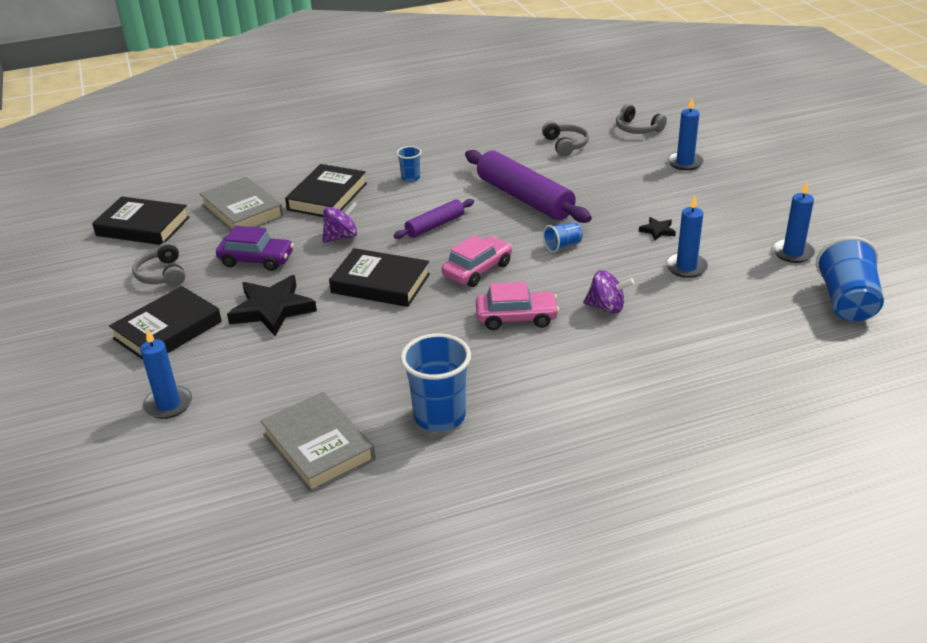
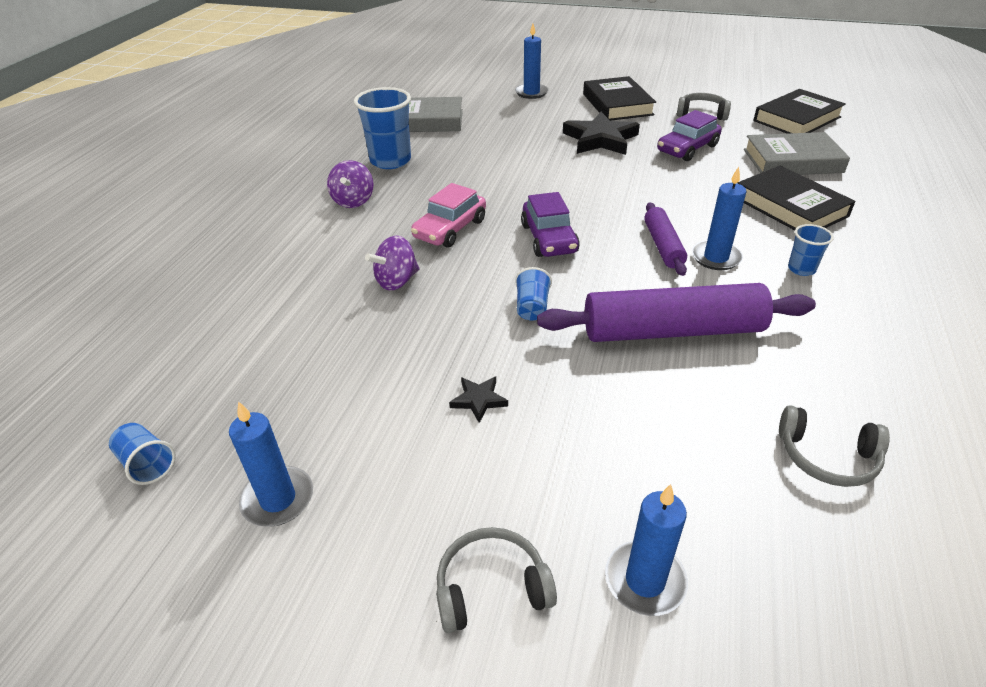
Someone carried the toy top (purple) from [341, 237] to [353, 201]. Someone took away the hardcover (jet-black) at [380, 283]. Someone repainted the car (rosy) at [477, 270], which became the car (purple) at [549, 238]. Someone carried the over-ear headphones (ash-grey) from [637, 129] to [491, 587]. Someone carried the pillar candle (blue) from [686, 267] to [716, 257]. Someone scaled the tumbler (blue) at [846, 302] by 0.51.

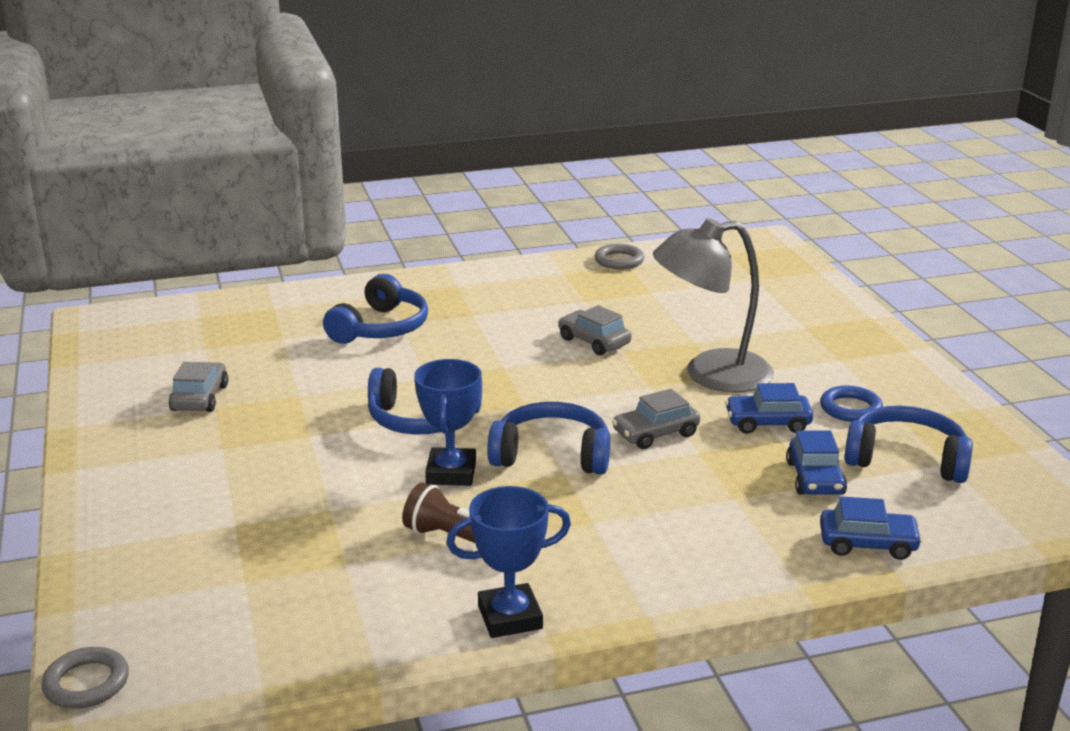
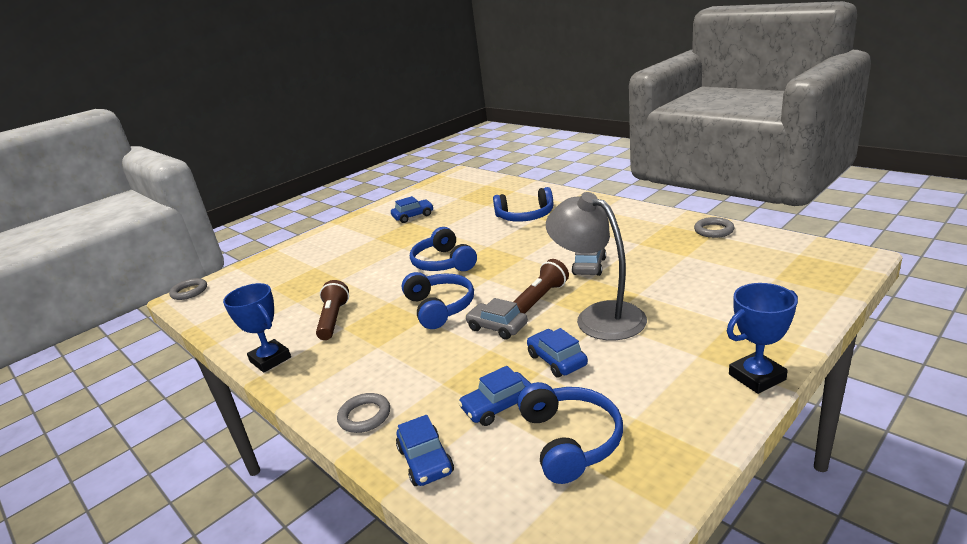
Someone repainted the car (ash-grey) at [200, 398], which became the car (blue) at [413, 216]. Someone carried the trophy (blue) from [451, 473] to [757, 377]. Someone took away the torus (blue) at [850, 408]. Someone put down the torus (ash-grey) at [364, 416]. Someone put down the torch (russet) at [540, 298].

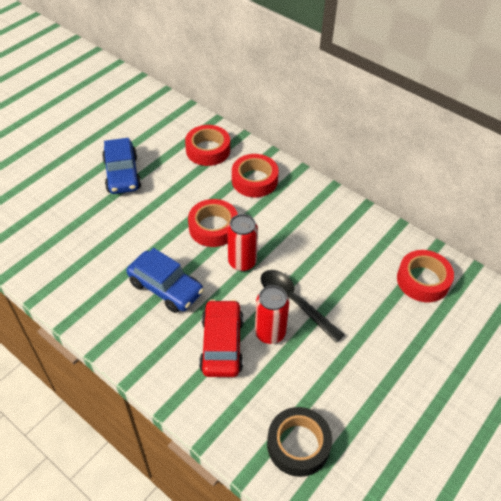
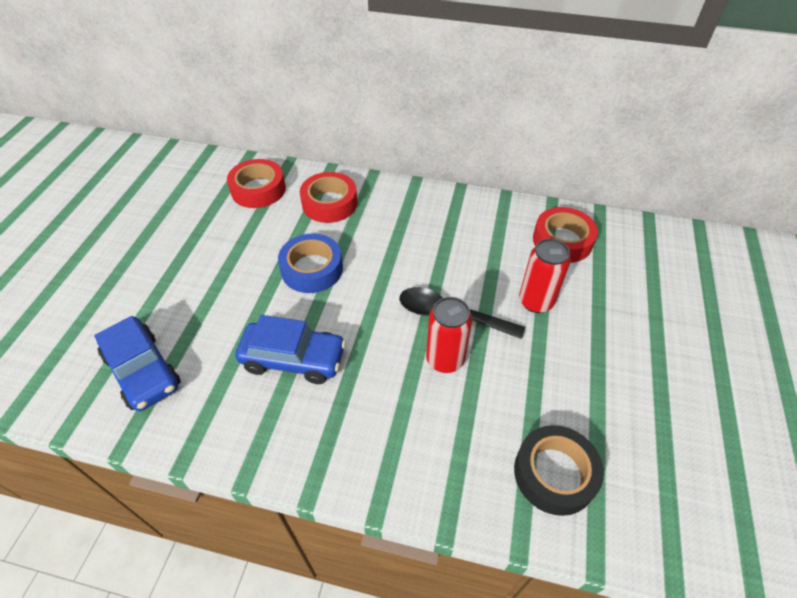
Someone carried the car (blue) from [122, 174] to [143, 371]. Someone repainted the tape (scarlet) at [213, 227], which became the tape (blue) at [312, 269]. Someone took away the car (scarlet) at [222, 344]. Someone carried the can (scarlet) from [242, 262] to [535, 301].

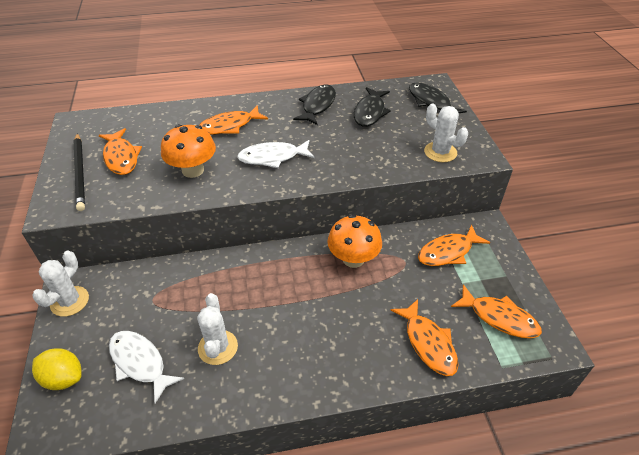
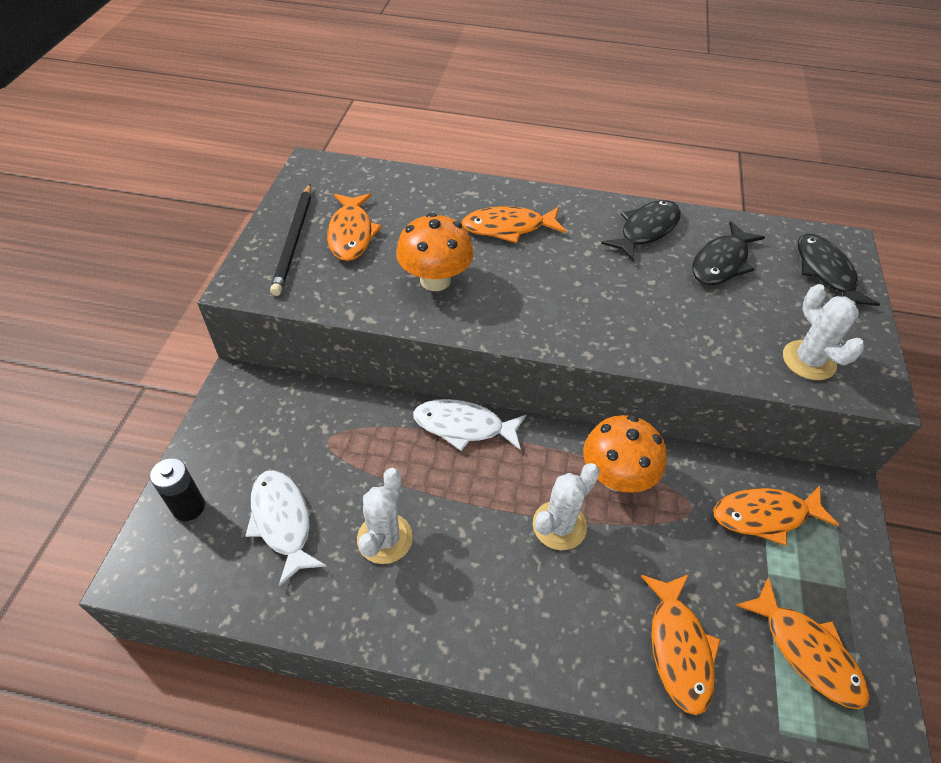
Someone carried the prickly plant (white) from [70, 301] to [559, 525]. Someone swapped the citrus fruit (golden) at [64, 378] for the AA battery (jet-black) at [188, 507]. Someone carried the toy fish (white) from [273, 157] to [464, 426].

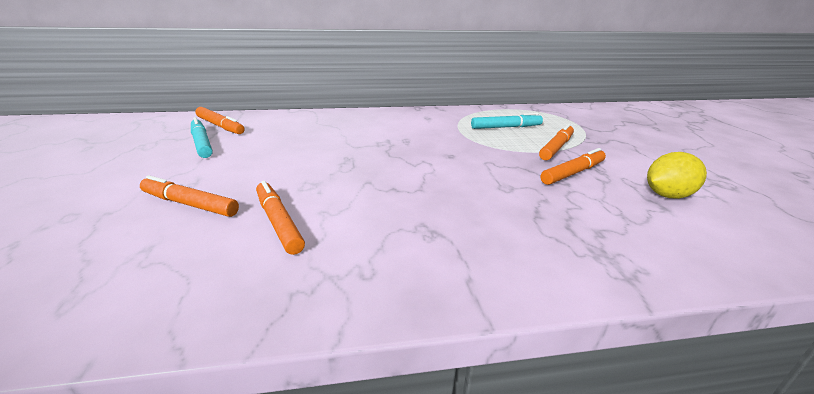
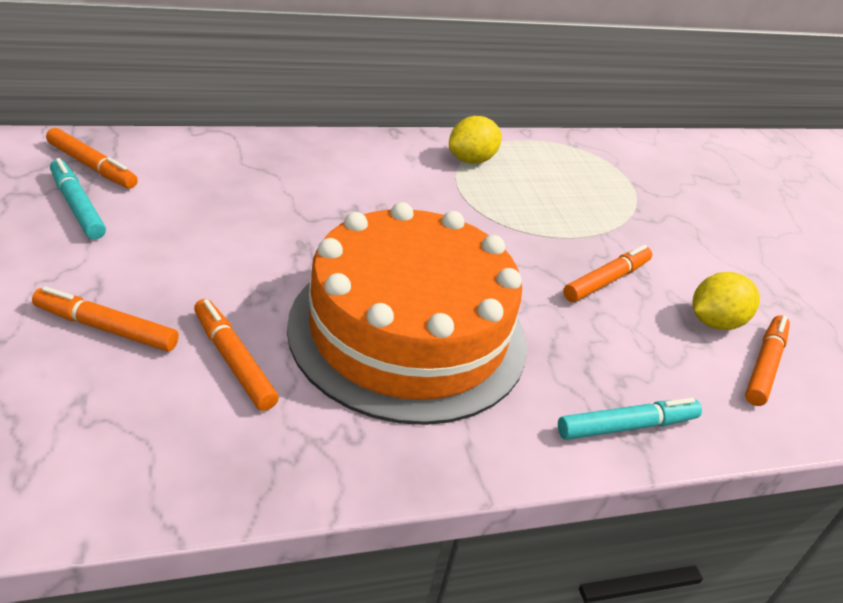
Someone carried the marker pen (aqua) from [506, 127] to [627, 426]. Someone carried the marker pen (orange) from [556, 148] to [764, 365]. Someone put down the cake (orange) at [408, 332]. Someone put down the citrus fruit (golden) at [471, 160].

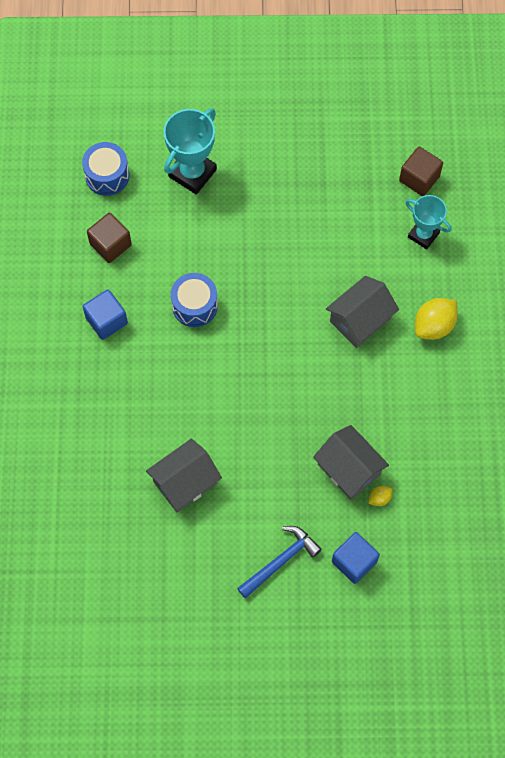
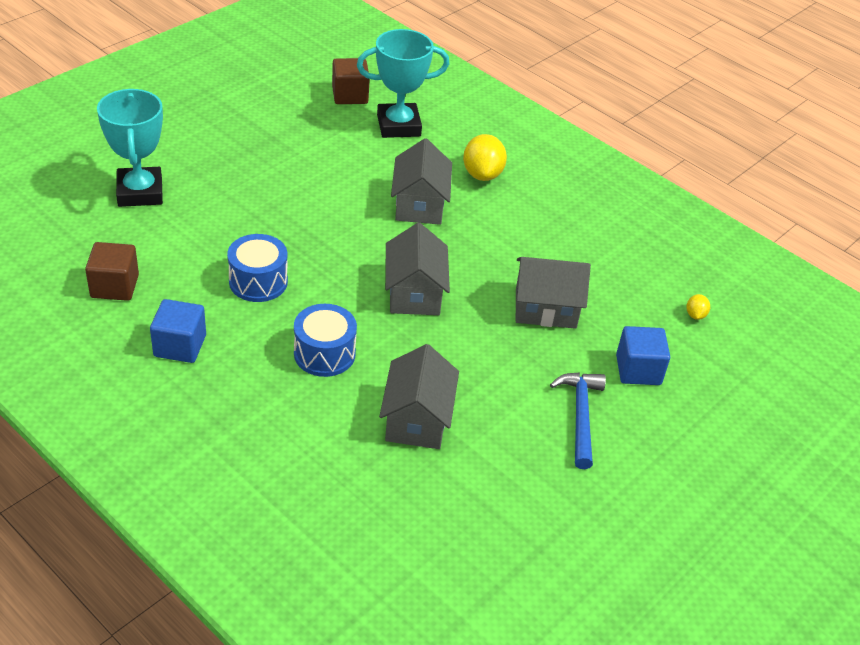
Someone carried the toy drum (blue) from [107, 175] to [324, 353]. Someone carried the citrus fruit (golden) from [379, 498] to [695, 315]. Someone scaled the trophy (aqua) at [423, 235] by 1.53. Someone put down the toy house (ash-grey) at [414, 293].

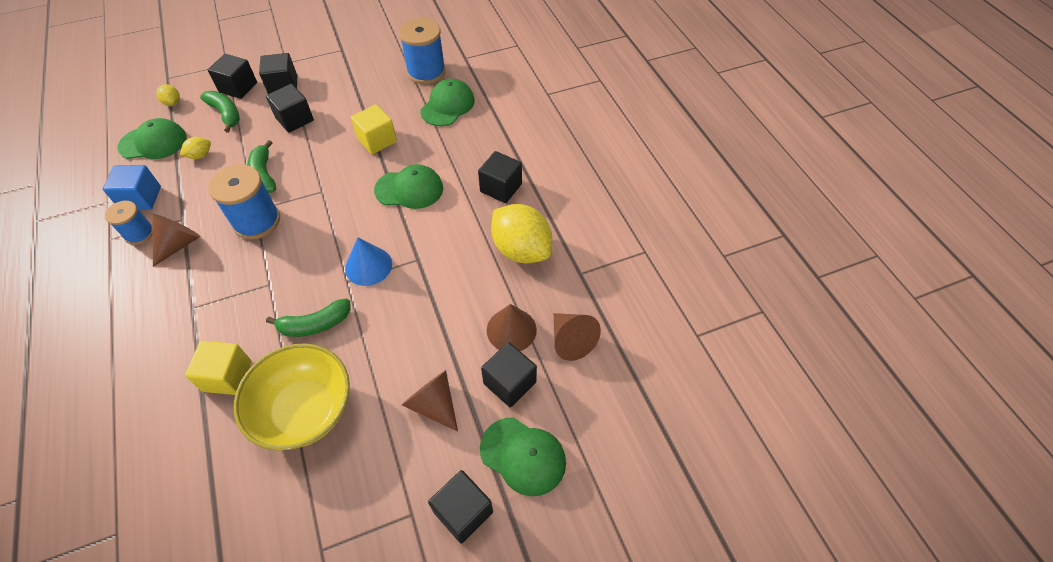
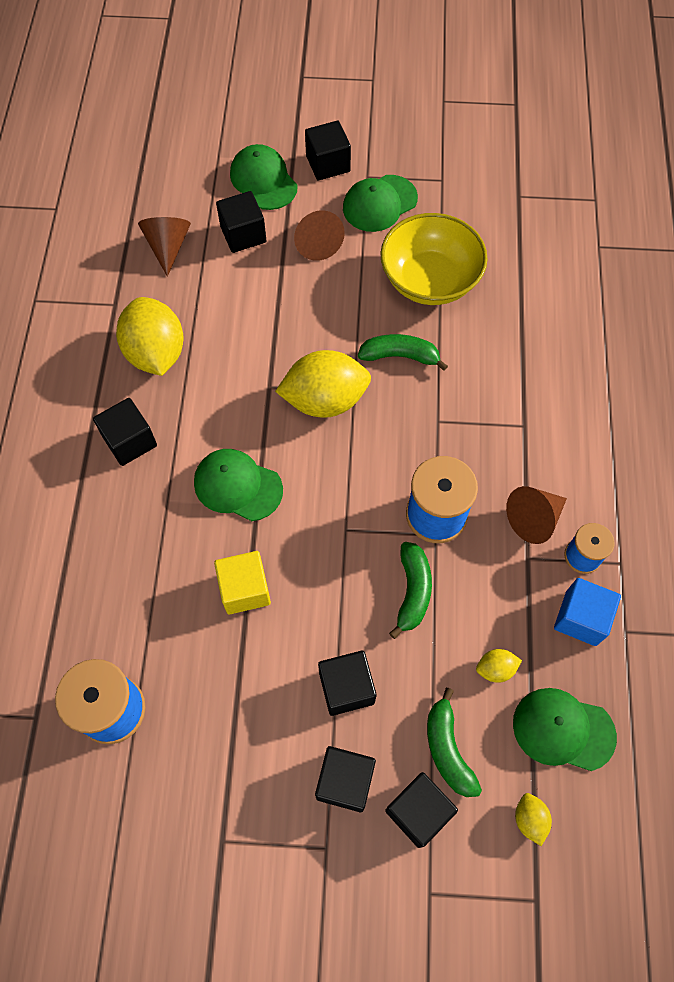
Someone took away the solid cube (golden) at [227, 376]. Someone swapped the cone (blue) at [368, 266] for the citrus fruit (golden) at [325, 400]. Someone carried the cap (green) from [447, 105] to [379, 203]. Someone took away the cone (russet) at [511, 330].

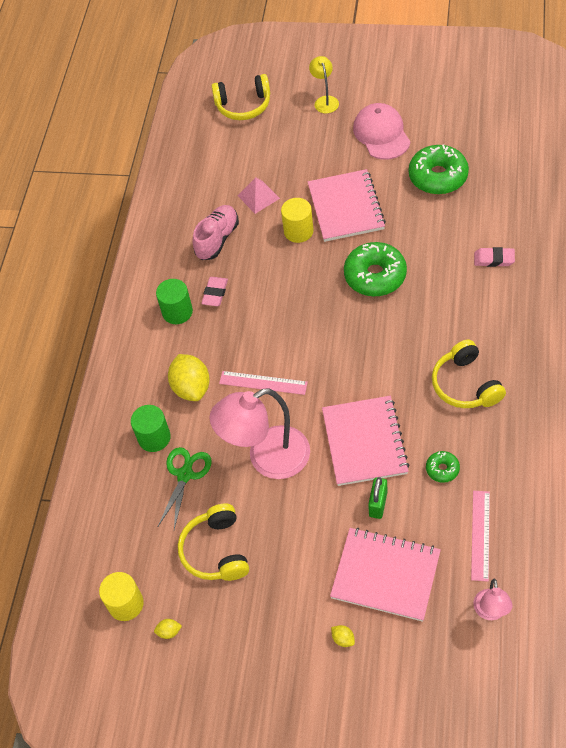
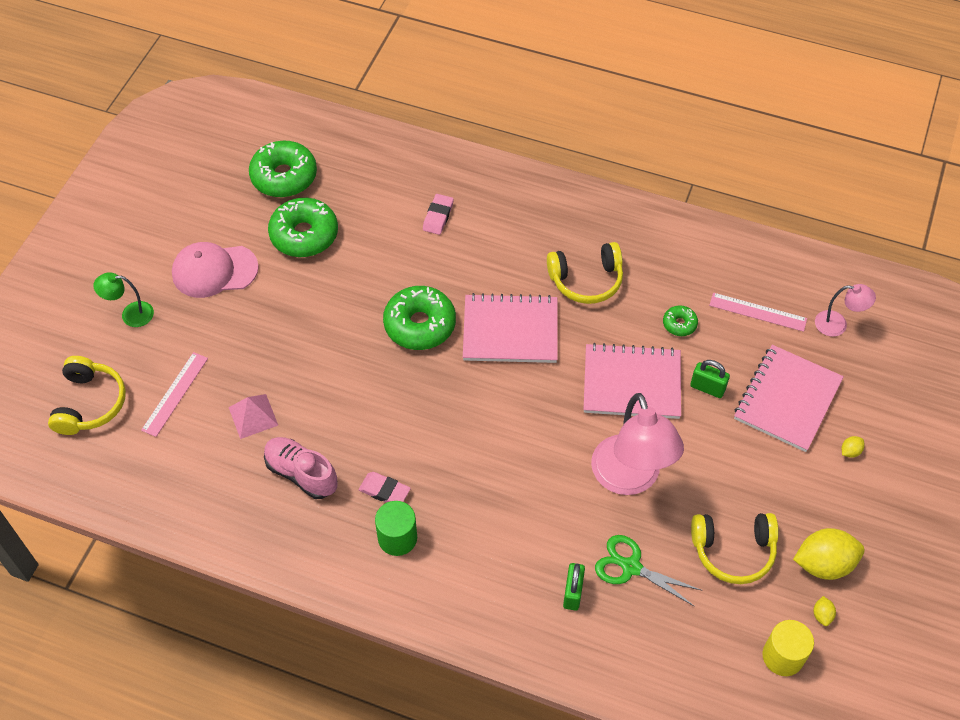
Someone swapped the cylinder shape (green) at [154, 437] for the padlock (green) at [573, 593]. Someone carried the citrus fruit (golden) from [191, 387] to [823, 564]. Someone carried the straightedge (rosy) from [263, 382] to [175, 394]. Someone took away the cylinder shape (golden) at [298, 231]. Someone carried the exercise book (rosy) from [345, 207] to [510, 331]. Someone repainted the desk lamp (golden) at [325, 101], which became the desk lamp (green) at [130, 314]. Someone put down the glazed donut (green) at [284, 176].

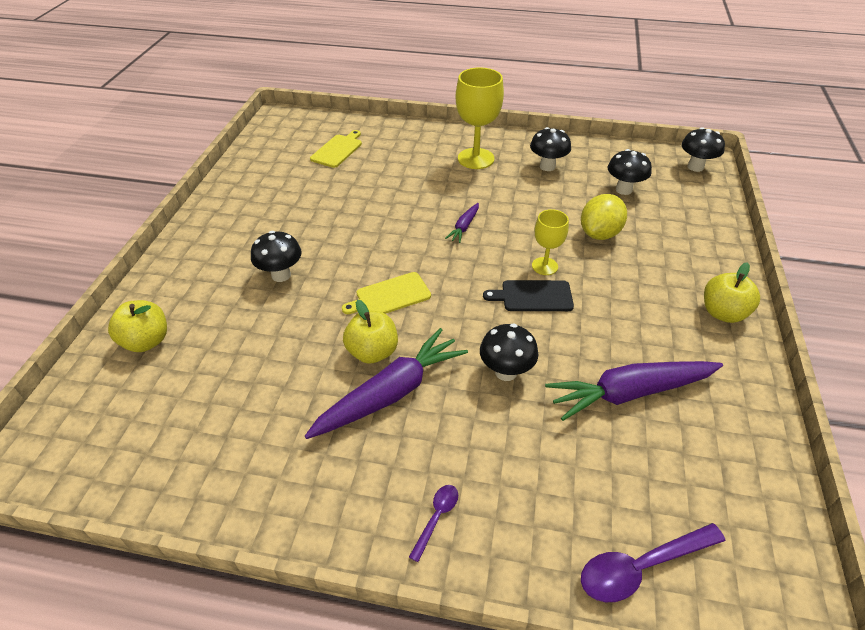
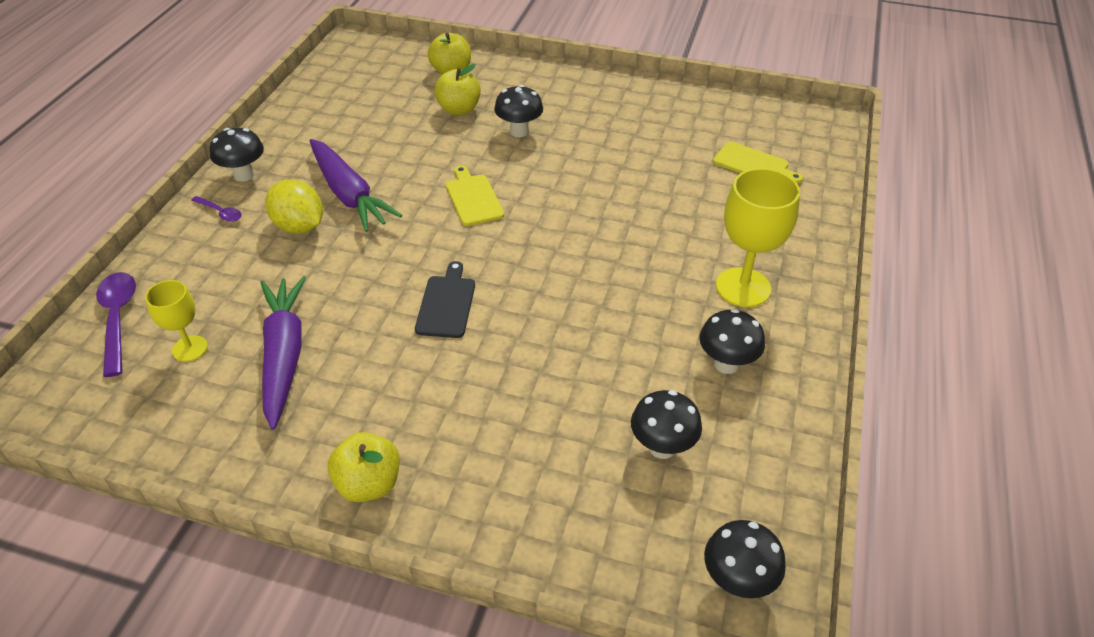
Someone carried the apple (golden) from [372, 352] to [459, 109]. Someone took away the carrot (purple) at [464, 227]. Someone carried the mushroom (jet-black) from [506, 372] to [244, 175]. Someone carried the chalice (golden) from [544, 266] to [190, 348]. Someone carried the citrus fruit (golden) from [599, 234] to [299, 226].

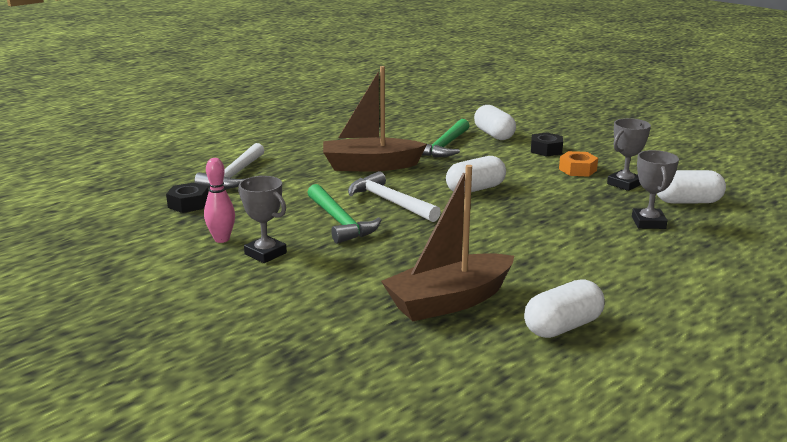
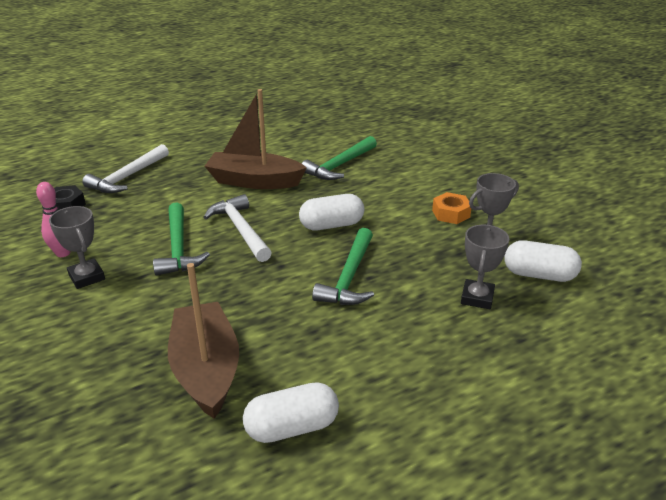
Someone rotated the boat (russet) at [449, 301] by 90 degrees clockwise. Someone took away the pill (white) at [494, 135]. Someone took away the hex nut (jet-black) at [546, 150]. Someone put down the hammer (green) at [349, 277].

